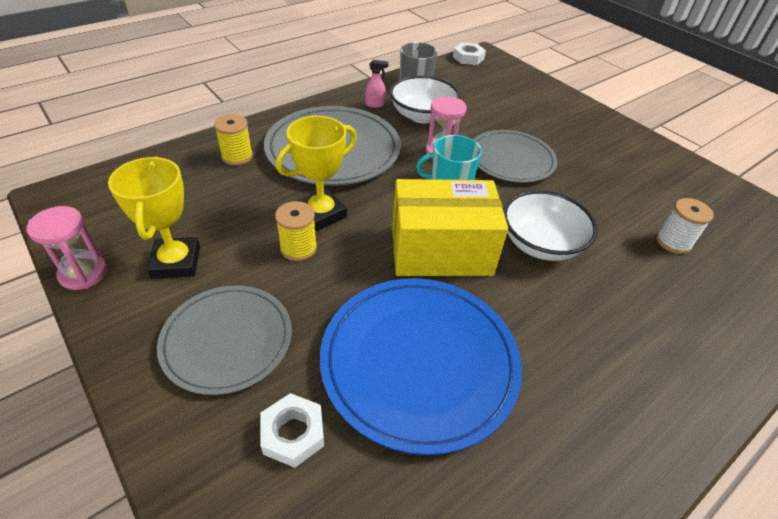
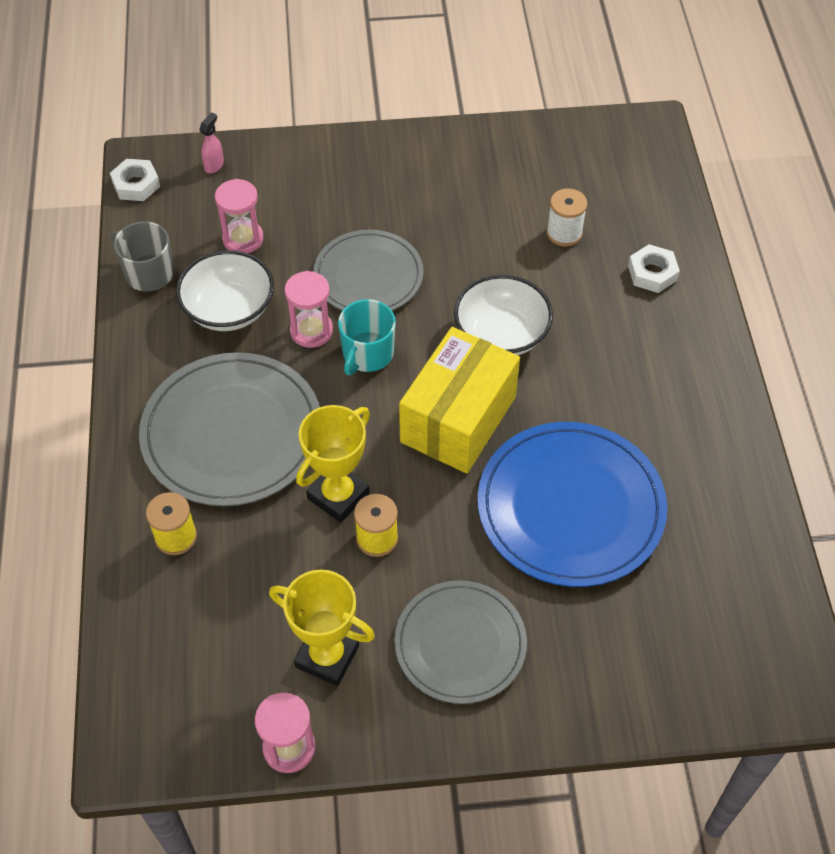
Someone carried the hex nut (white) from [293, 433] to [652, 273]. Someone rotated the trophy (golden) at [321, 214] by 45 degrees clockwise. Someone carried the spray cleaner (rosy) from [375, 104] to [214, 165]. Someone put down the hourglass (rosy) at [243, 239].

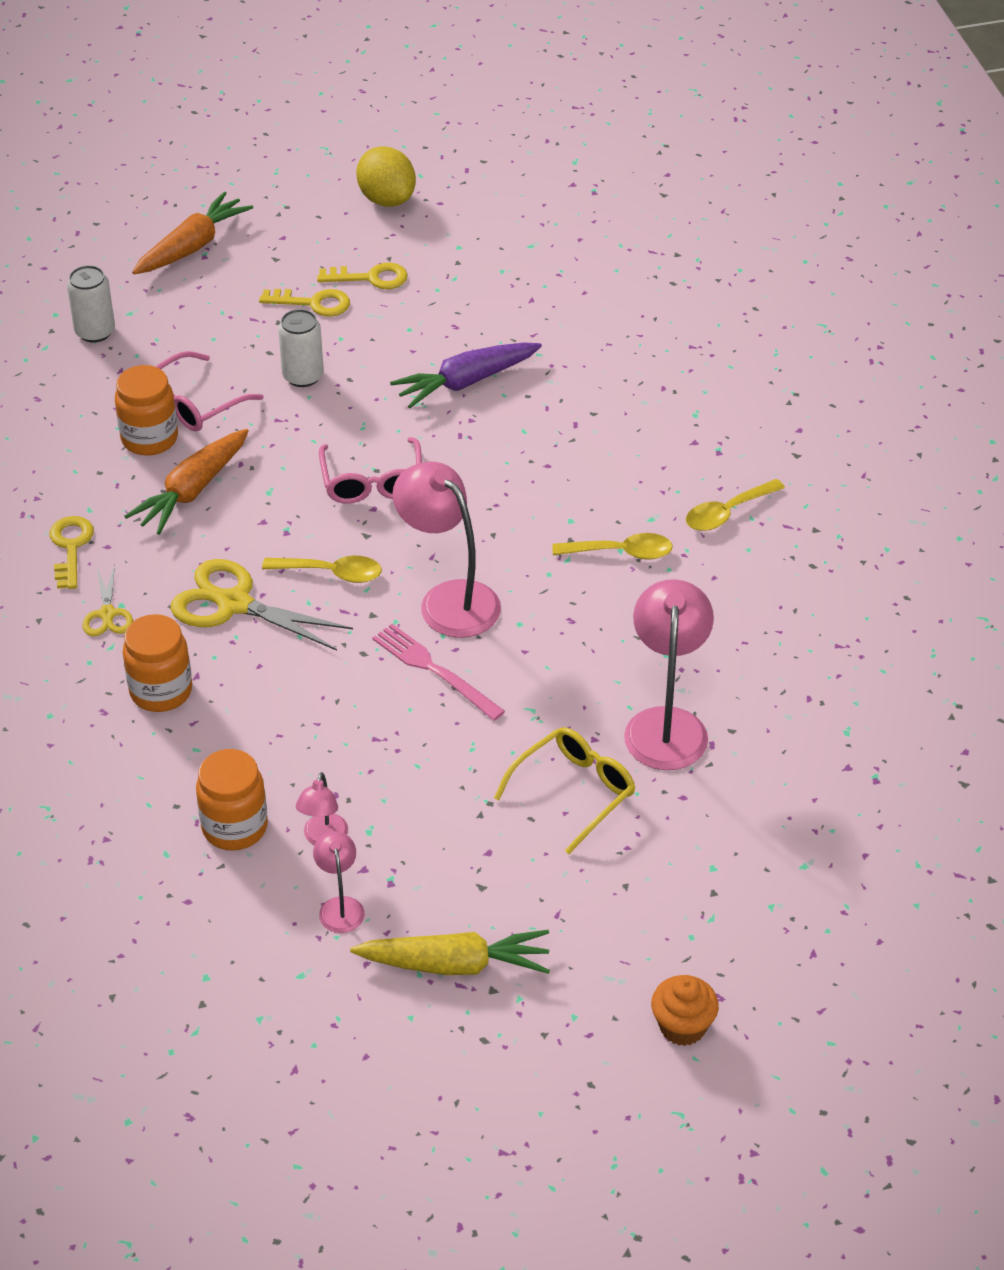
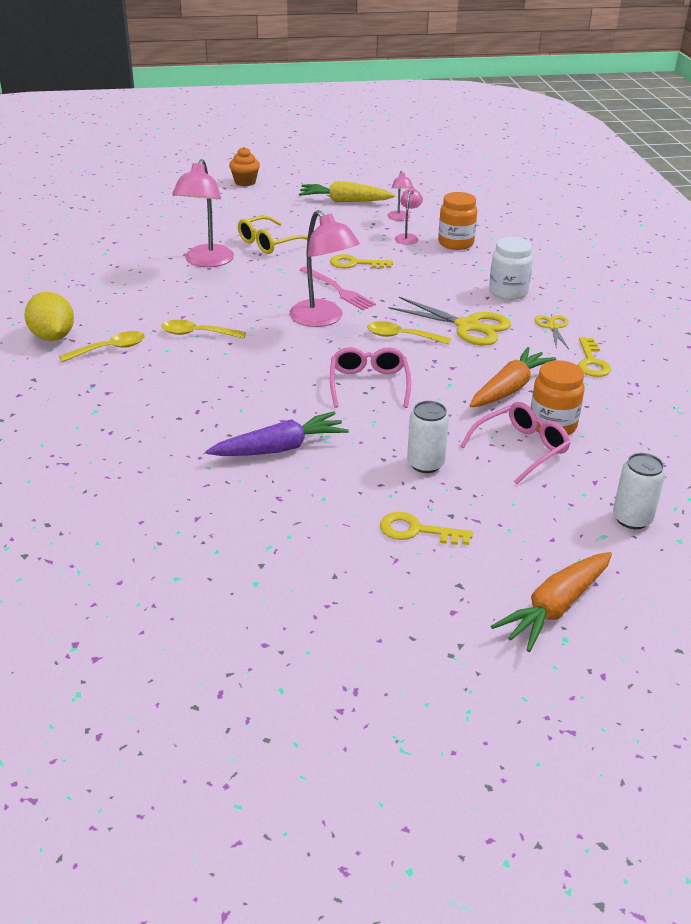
Someone repainted the jar (orange) at [161, 691], which became the jar (white) at [508, 292]. Someone carried the key (golden) from [371, 278] to [355, 263]. Someone carried the citrus fruit (golden) from [386, 199] to [53, 337].

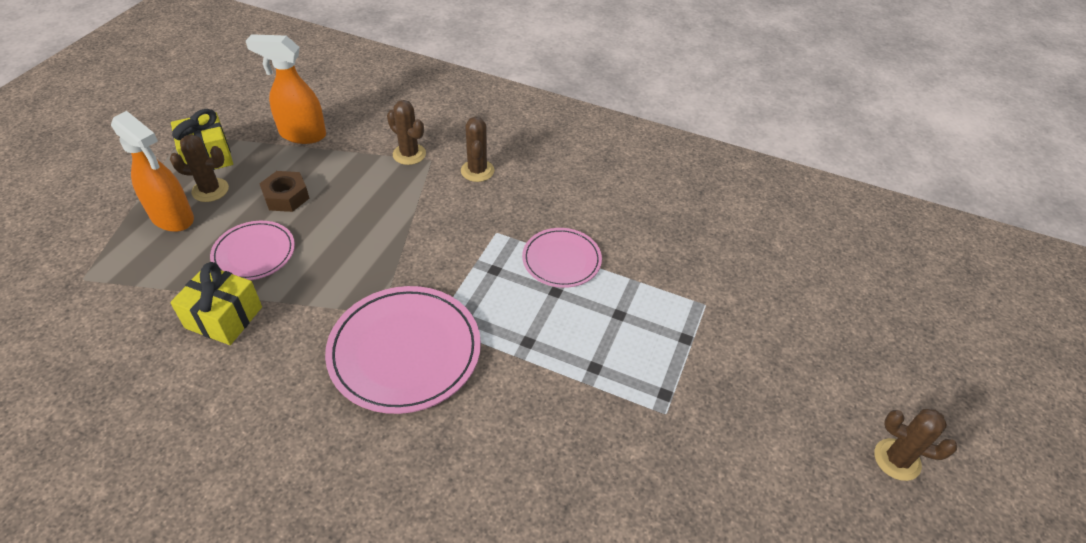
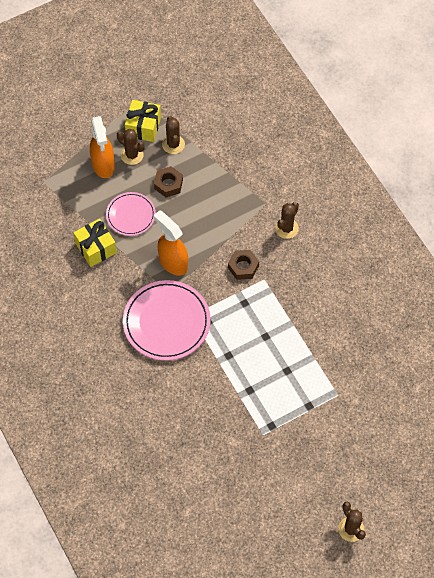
Someone carried the spray cleaner (orange) from [302, 134] to [173, 262]. Someone carried the prickly plant (russet) from [409, 154] to [173, 144]. Someone took away the plate (rosy) at [561, 260]. Someone put down the hex nut (russet) at [243, 267].

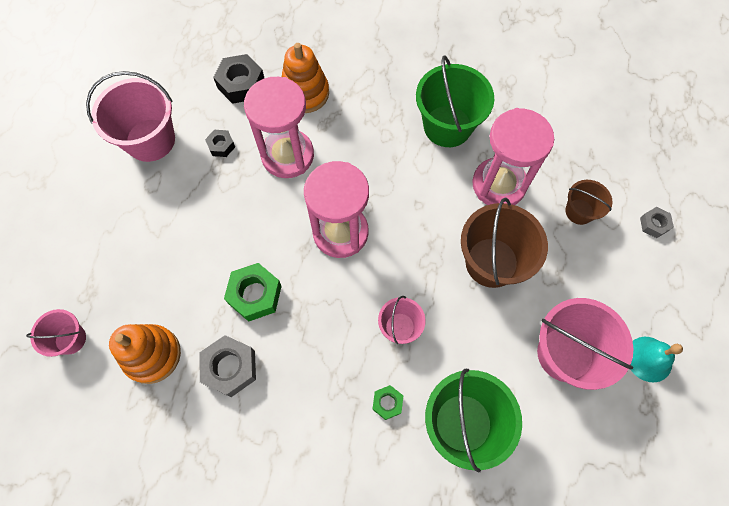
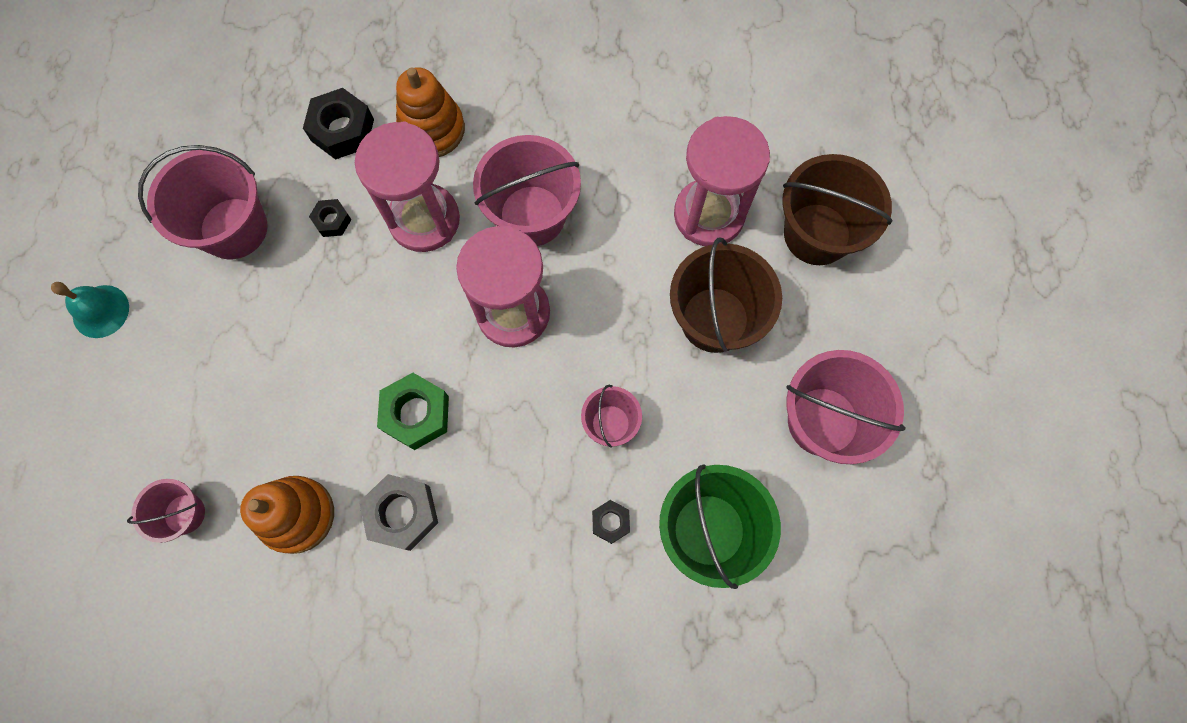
Someone repainted the hex nut (green) at [387, 403], which became the hex nut (jet-black) at [610, 522]. Someone took away the pail (green) at [447, 126]. Someone scaled the pail (russet) at [579, 211] by 1.83. Someone carried the hand bell (aqua) from [649, 359] to [100, 311]. Someone took away the hex nut (ash-grey) at [654, 224]. Someone put down the pail (rosy) at [532, 216].

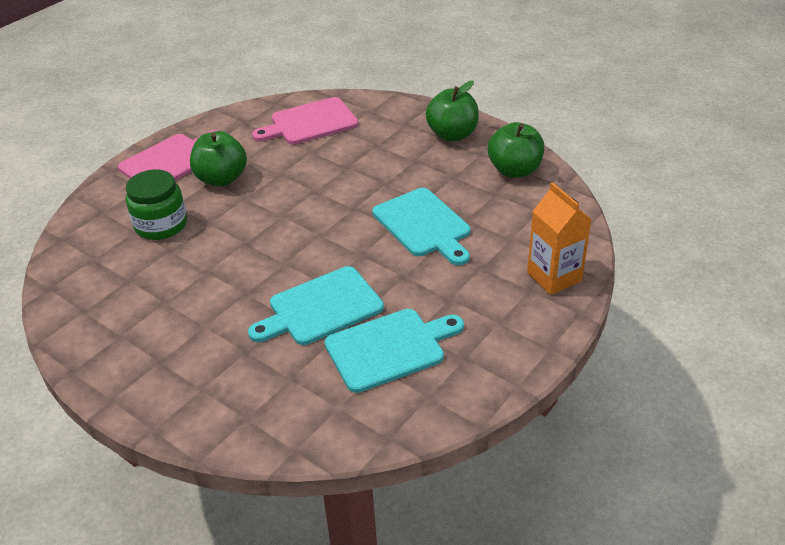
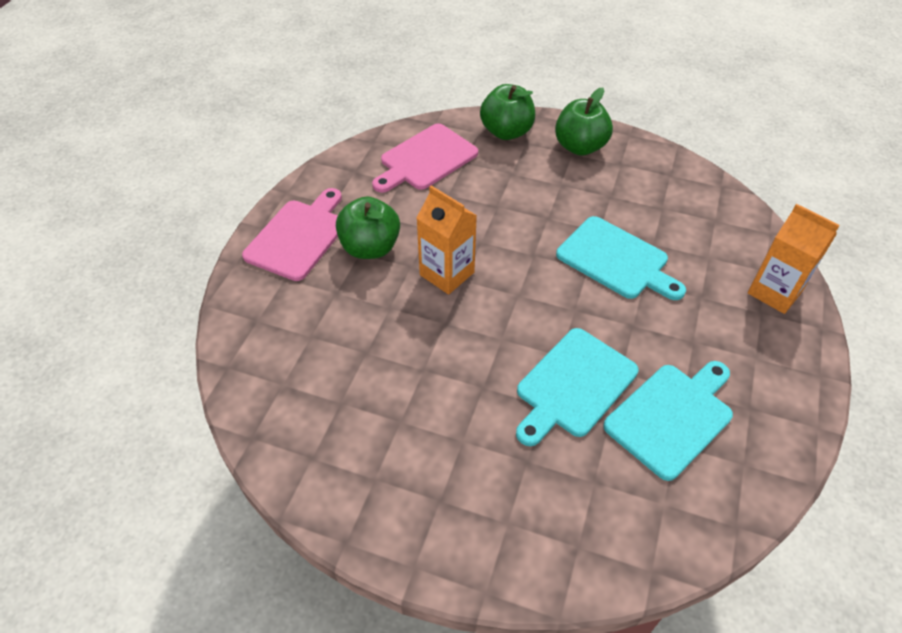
Someone took away the jar (green) at [161, 225]. Someone carried the apple (green) from [514, 170] to [506, 132]. Someone put down the milk carton (orange) at [447, 273].

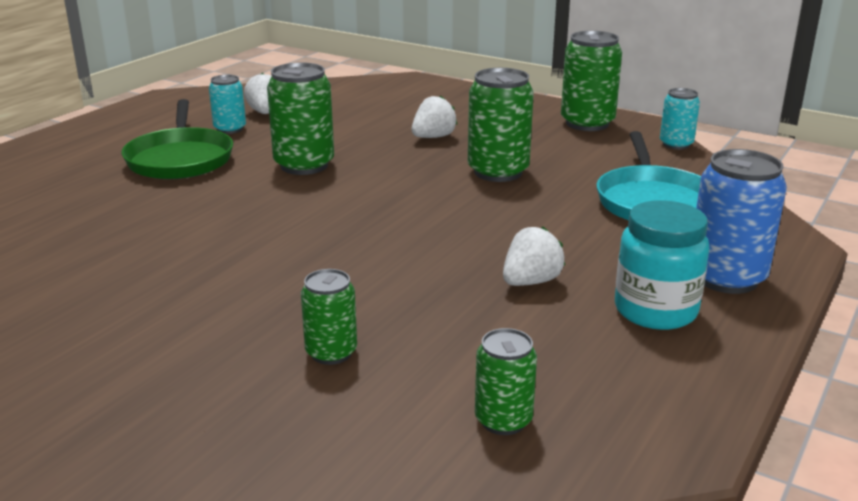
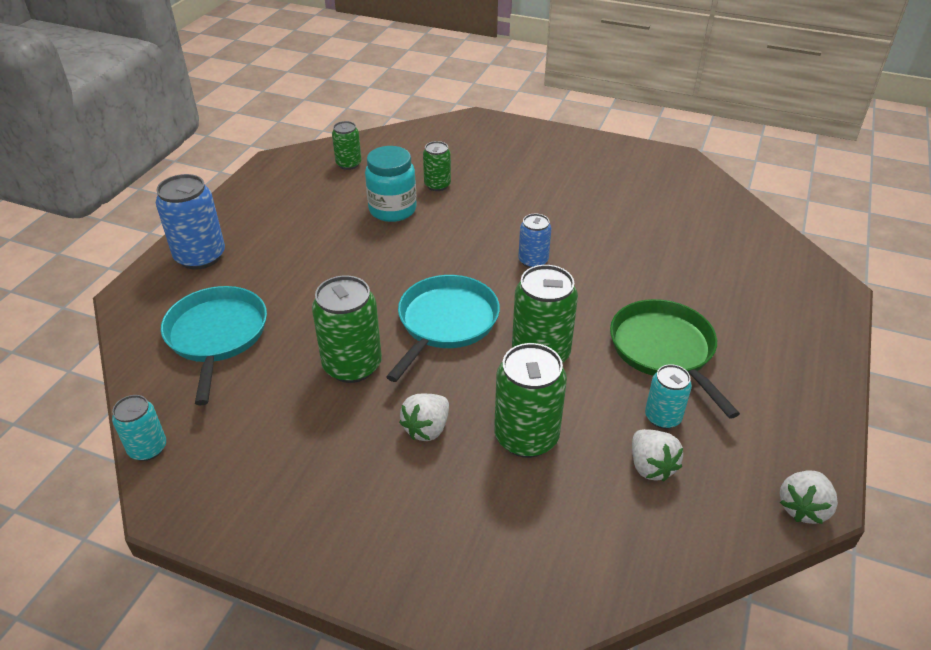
Someone carried the berry (white) from [530, 282] to [802, 508]. Someone carried the can (green) from [587, 123] to [526, 437]. Someone carried the jar (aqua) from [655, 311] to [392, 210]. Someone put down the frying pan (aqua) at [445, 322]. Someone put down the can (blue) at [533, 261].

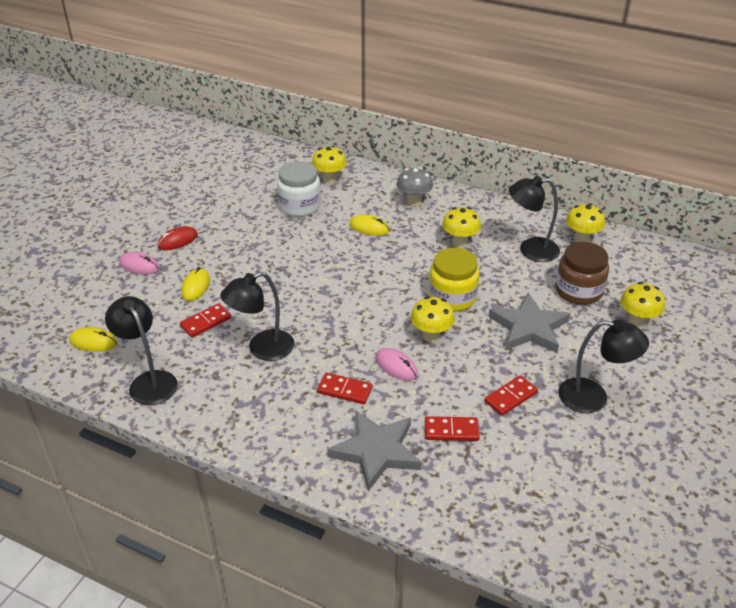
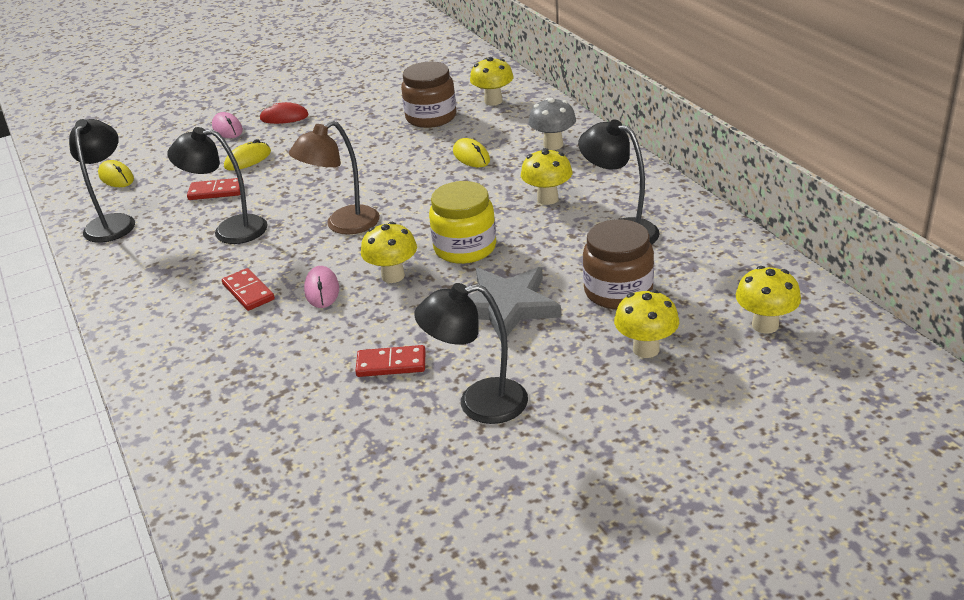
Someone repainted the jar (white) at [300, 206], which became the jar (russet) at [431, 117]. Someone took away the star shape (ash-grey) at [376, 451]. Someone took away the domino piece (scarlet) at [451, 430]. Someone rotated the desk lamp (jet-black) at [593, 398] by 120 degrees clockwise. Someone carried the mushroom (golden) from [581, 239] to [765, 325]. Someone put down the desk lamp (russet) at [343, 225].

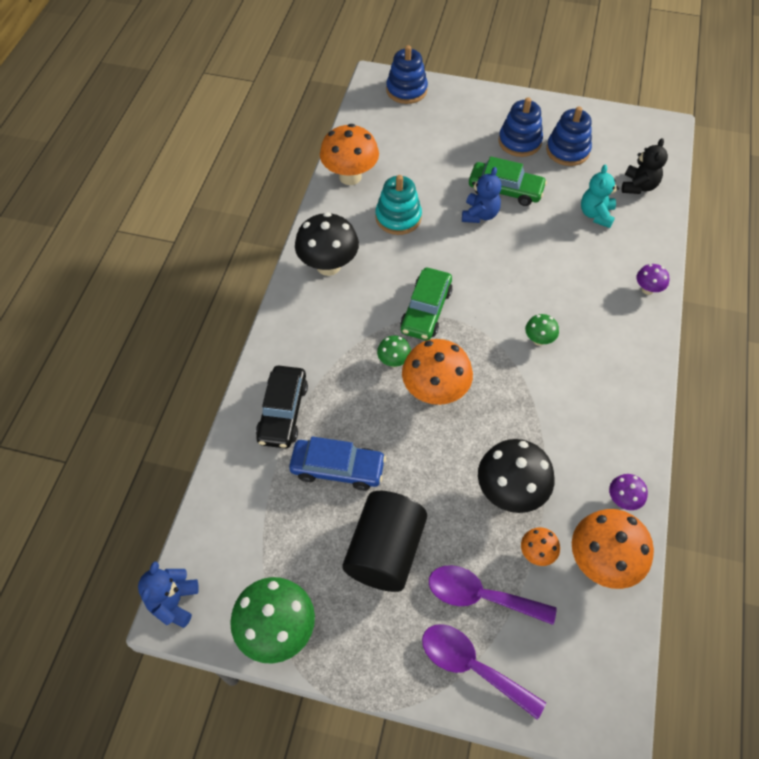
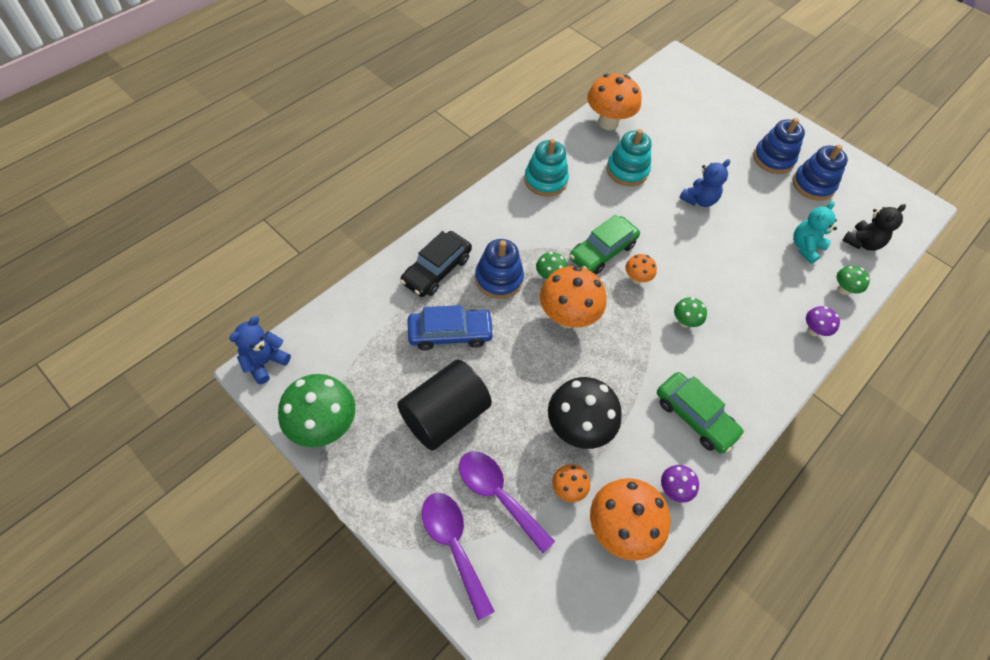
Someone rotated the car (blue) at [337, 468] by 45 degrees counterclockwise. Someone swapped the mushroom (jet-black) at [328, 266] for the stacking toy (aqua) at [545, 180]. Someone carried the stacking toy (blue) from [406, 90] to [499, 279]. Someone carried the car (green) from [505, 190] to [695, 417]. Someone put down the mushroom (orange) at [636, 278]. Someone put down the mushroom (green) at [843, 289].

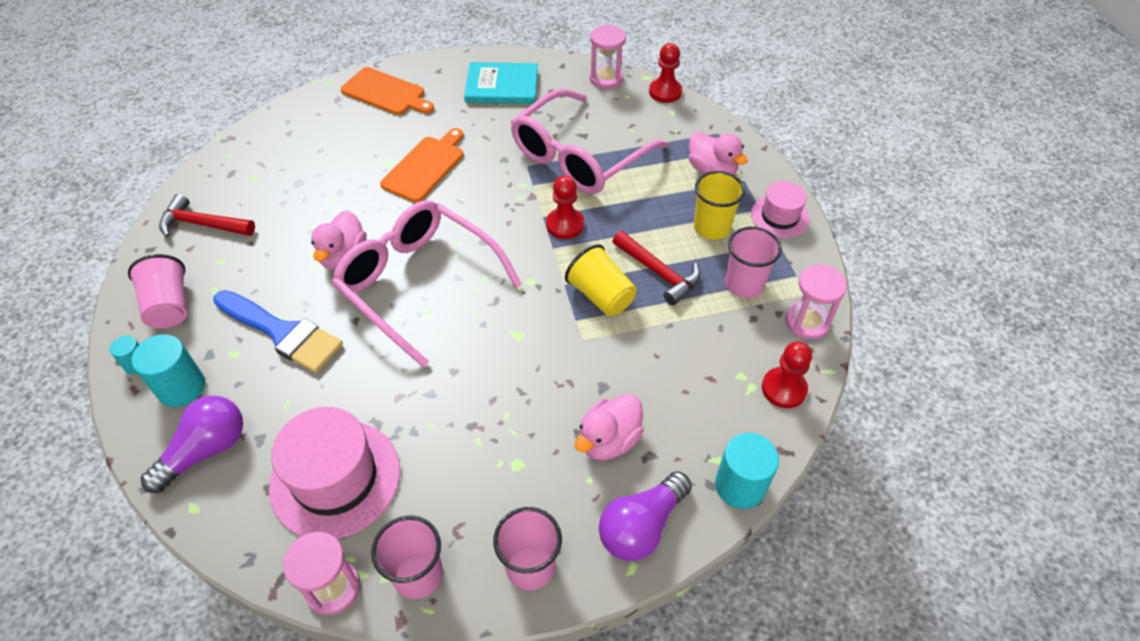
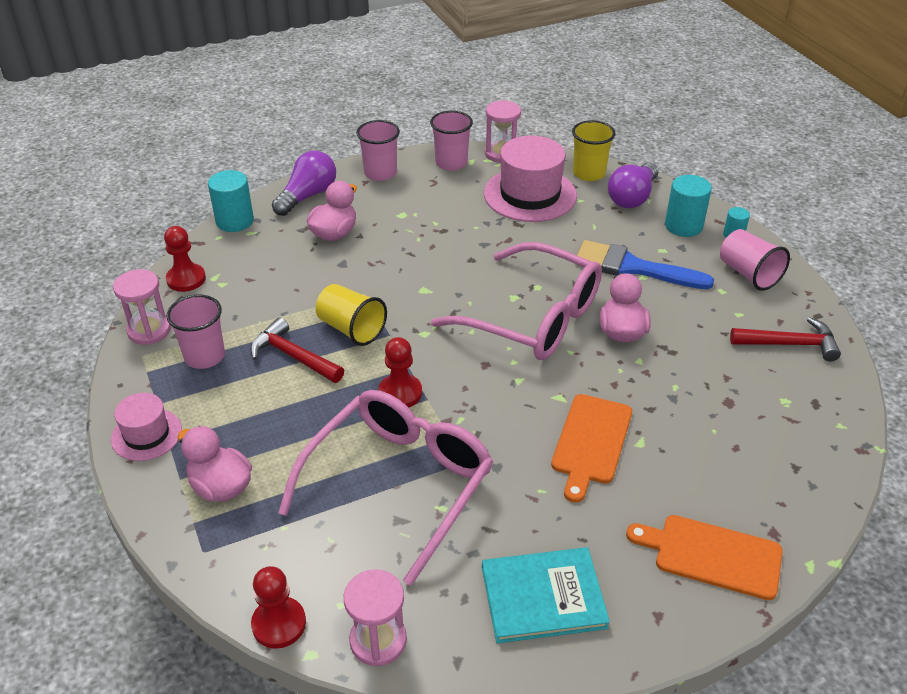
Someone carried the tumbler (golden) from [711, 227] to [589, 173].

